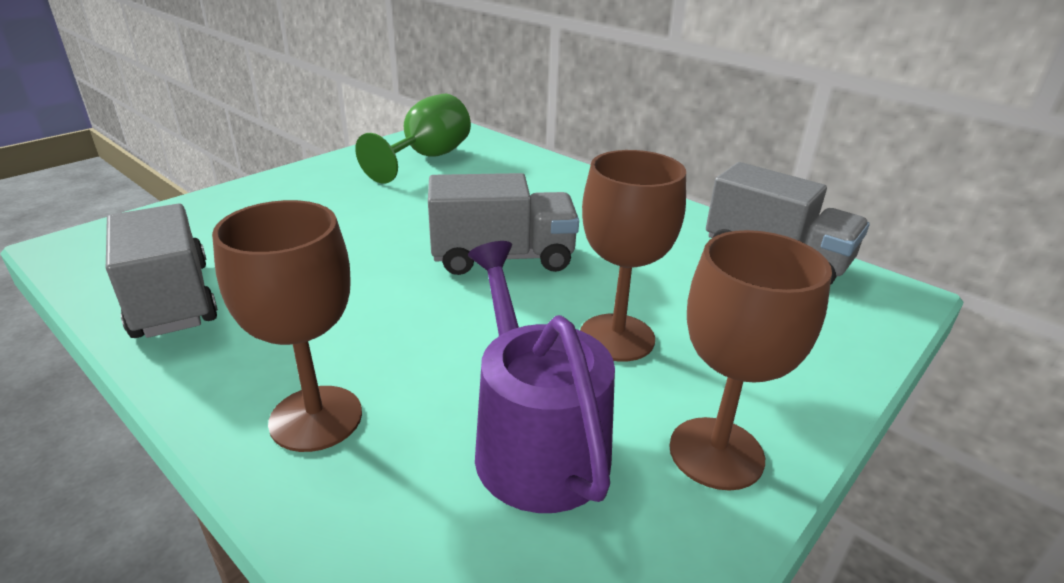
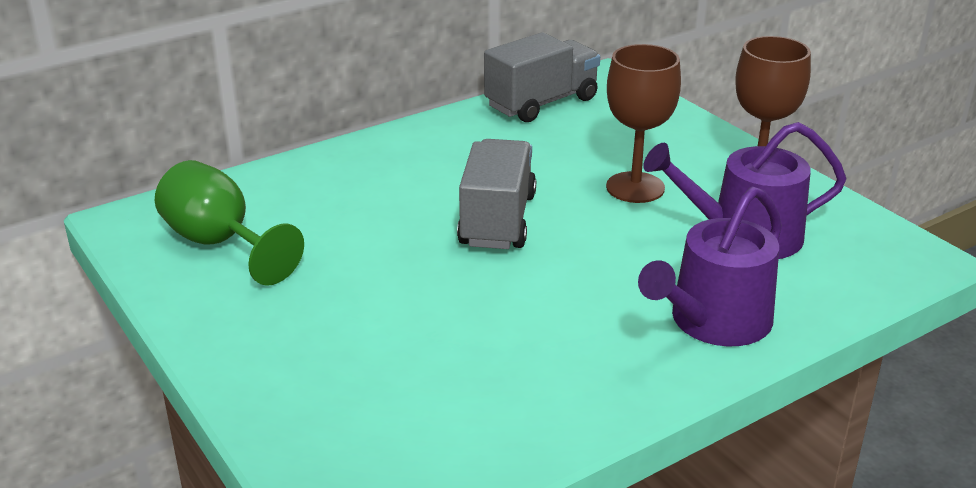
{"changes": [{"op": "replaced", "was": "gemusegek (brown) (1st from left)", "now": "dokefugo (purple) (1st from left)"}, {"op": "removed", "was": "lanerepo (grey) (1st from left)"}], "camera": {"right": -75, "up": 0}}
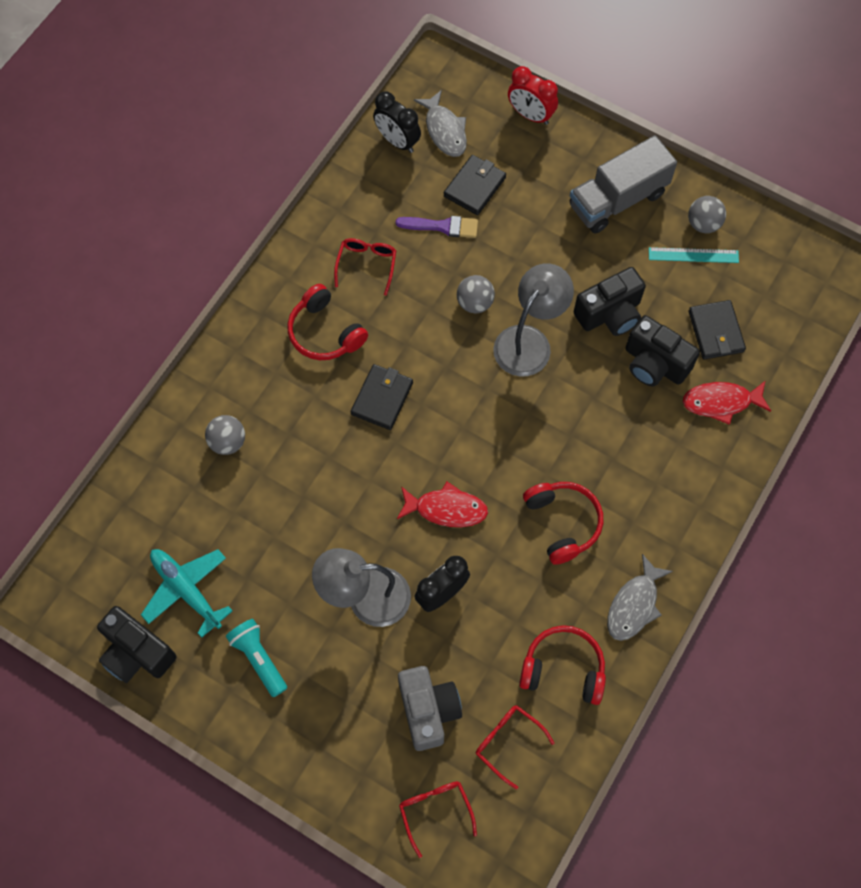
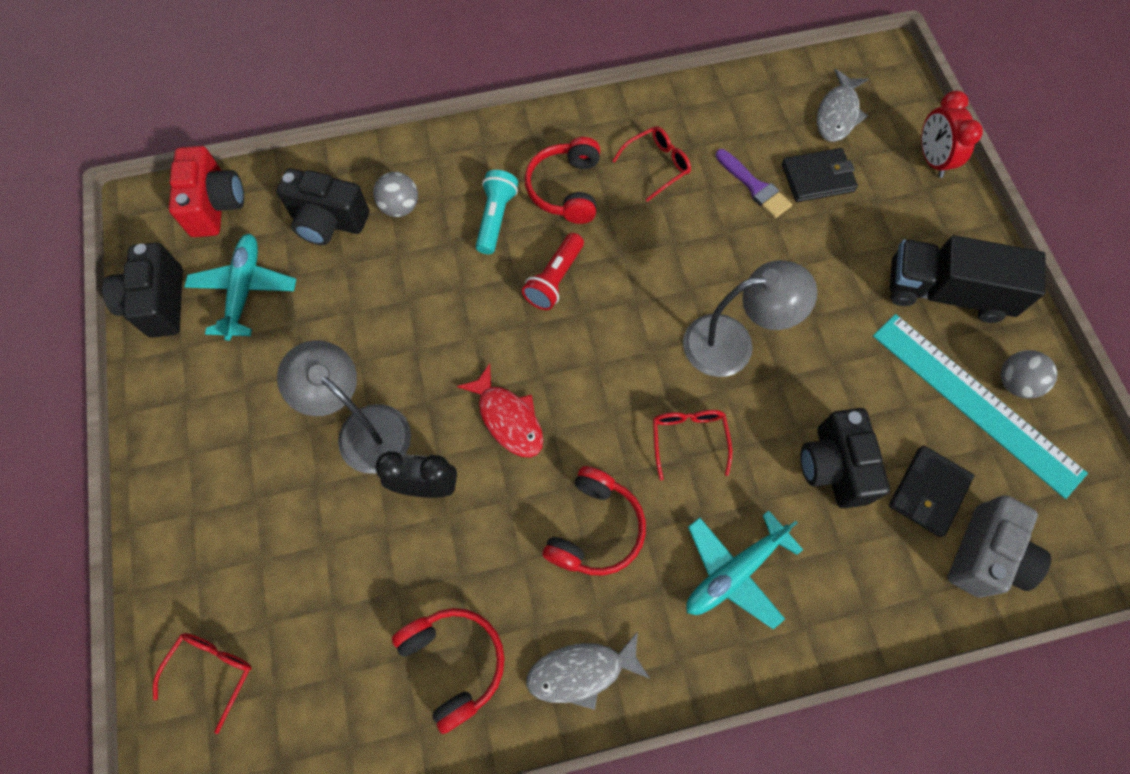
{"changes": [{"op": "removed", "was": "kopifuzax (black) (1st from left)"}, {"op": "recoloured", "was": "lanerepo (grey)", "now": "lanerepo (black)"}, {"op": "resized", "was": "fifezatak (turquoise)", "ratio": 2.03}, {"op": "moved", "was": "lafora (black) (2nd from left)"}, {"op": "removed", "was": "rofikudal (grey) (2nd from left)"}, {"op": "replaced", "was": "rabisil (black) (1st from left)", "now": "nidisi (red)"}, {"op": "removed", "was": "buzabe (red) (2nd from left)"}, {"op": "moved", "was": "nidisi (turquoise)"}, {"op": "moved", "was": "lafora (grey)"}, {"op": "moved", "was": "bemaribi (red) (3rd from left)"}, {"op": "added", "now": "lafora (red)"}, {"op": "added", "now": "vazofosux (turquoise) (2nd from left)"}], "camera": {"right": 45, "up": 0}}
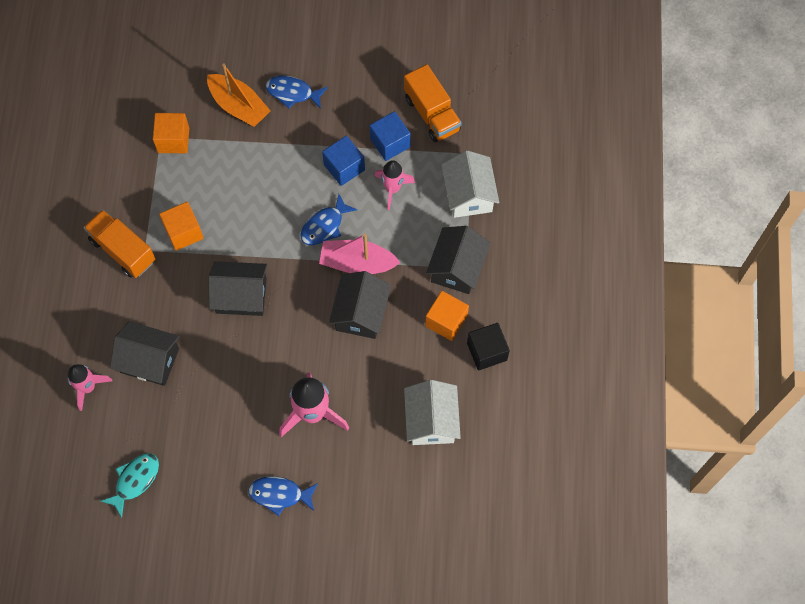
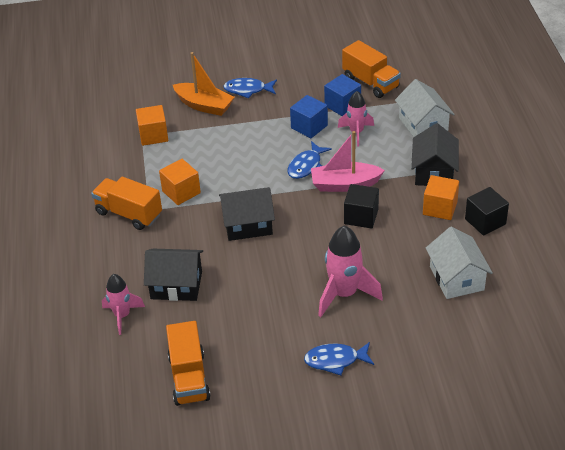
{"changes": [{"op": "replaced", "was": "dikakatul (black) (3rd from left)", "now": "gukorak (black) (1st from left)"}, {"op": "replaced", "was": "buzabe (turquoise)", "now": "lanerepo (orange) (2nd from left)"}], "camera": {"right": -10, "up": -25}}
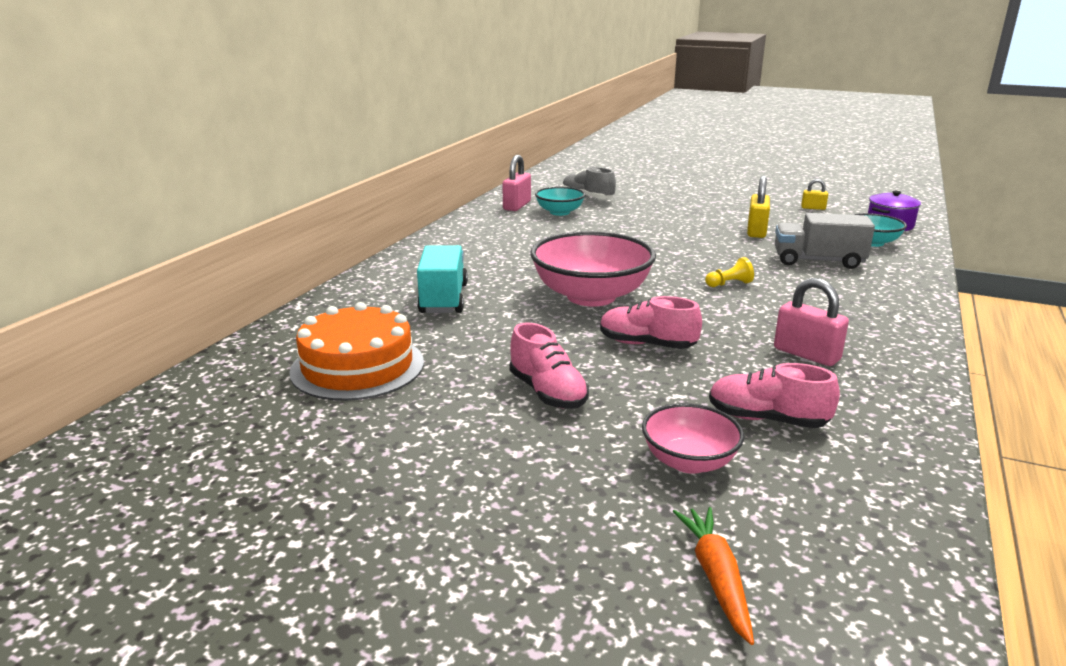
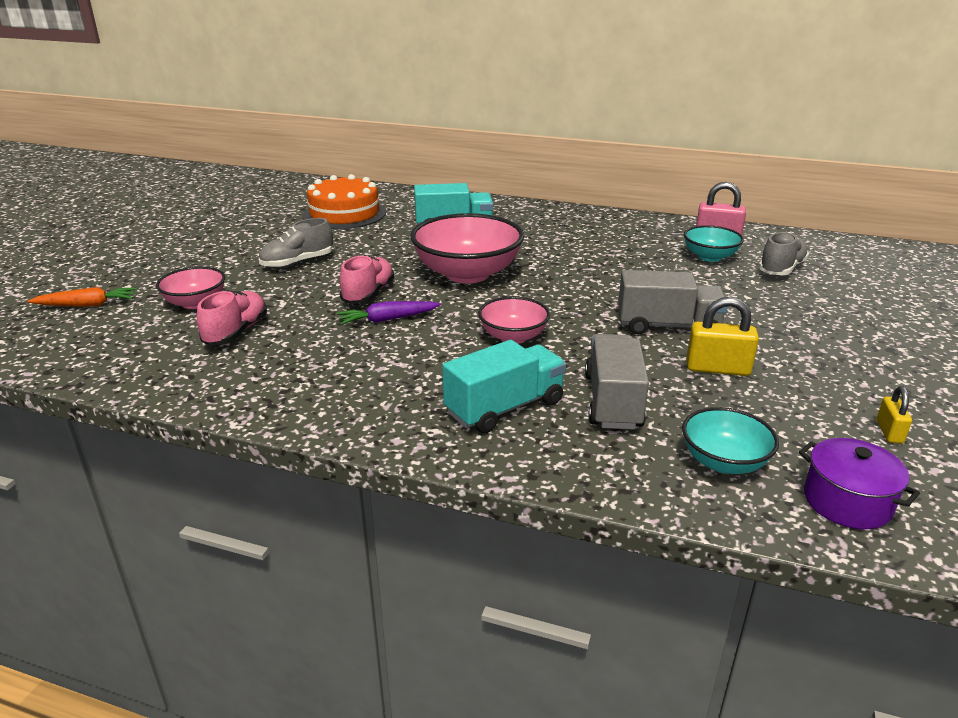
{"changes": [{"op": "replaced", "was": "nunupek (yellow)", "now": "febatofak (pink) (3rd from left)"}, {"op": "removed", "was": "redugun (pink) (2nd from left)"}, {"op": "recoloured", "was": "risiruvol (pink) (1st from left)", "now": "risiruvol (grey) (1st from left)"}, {"op": "added", "now": "lanerepo (grey) (2nd from left)"}, {"op": "added", "now": "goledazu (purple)"}, {"op": "added", "now": "lanerepo (turquoise) (2nd from left)"}], "camera": {"right": 85, "up": 5}}
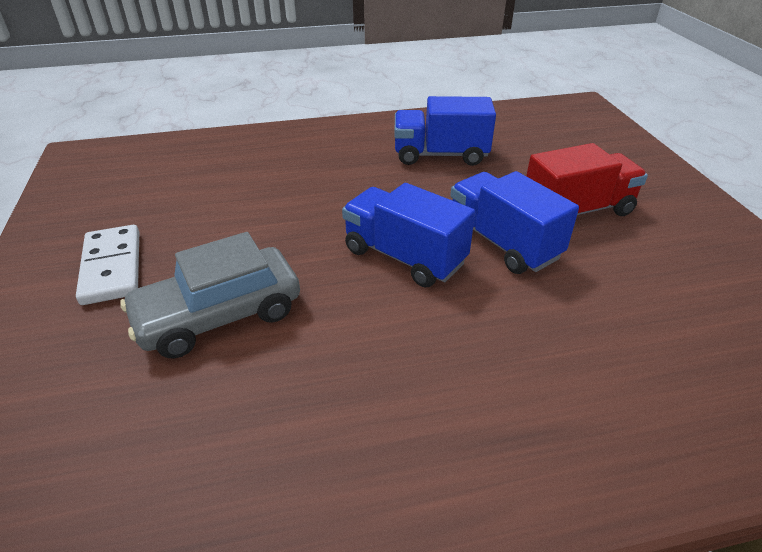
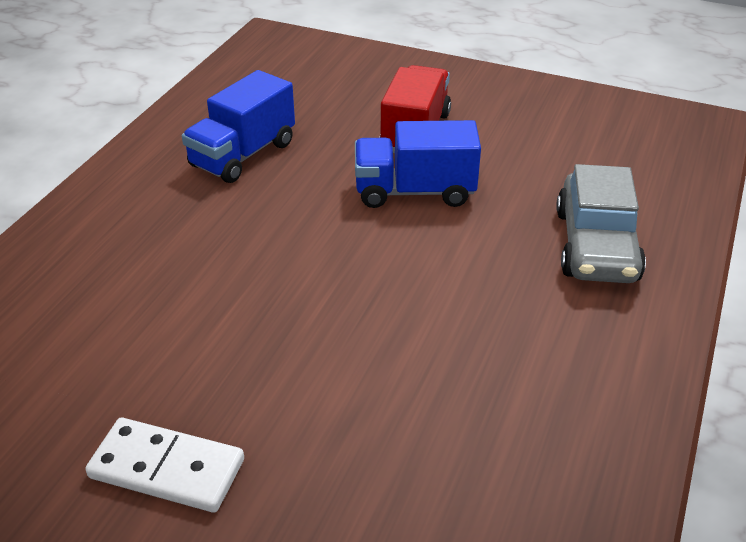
{"changes": [{"op": "removed", "was": "lanerepo (blue) (1st from left)"}, {"op": "moved", "was": "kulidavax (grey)"}], "camera": {"right": -55, "up": 0}}
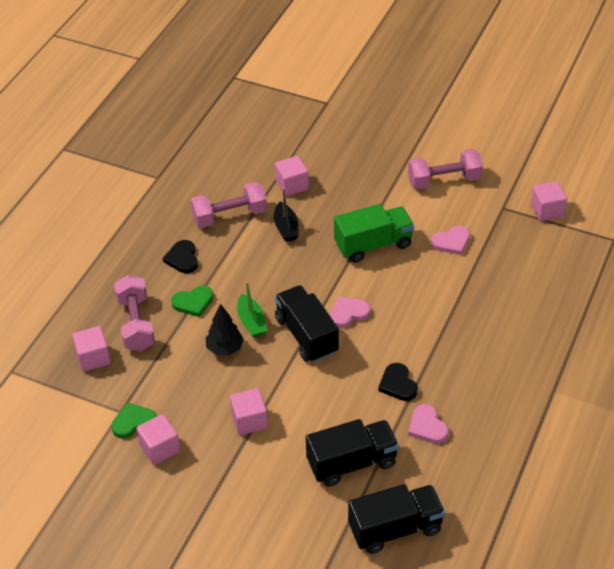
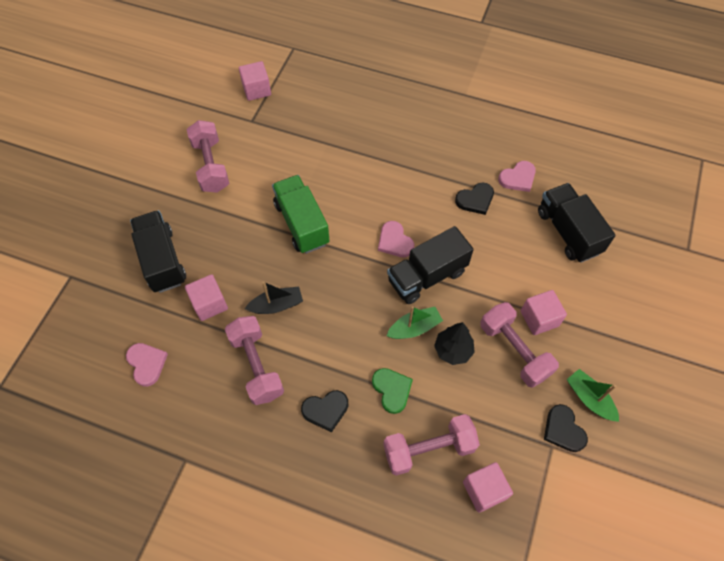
{"changes": [{"op": "moved", "was": "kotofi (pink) (3rd from left in the first image)", "now": "kotofi (pink) (1st from left)"}, {"op": "recoloured", "was": "kotofi (green) (1st from left)", "now": "kotofi (black) (3rd from left)"}, {"op": "replaced", "was": "gukorak (pink) (2nd from left)", "now": "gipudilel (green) (2nd from left)"}, {"op": "moved", "was": "lanerepo (black) (3rd from left in the first image)", "now": "lanerepo (black) (1st from left)"}, {"op": "added", "now": "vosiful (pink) (4th from left)"}], "camera": {"right": -95, "up": 15}}
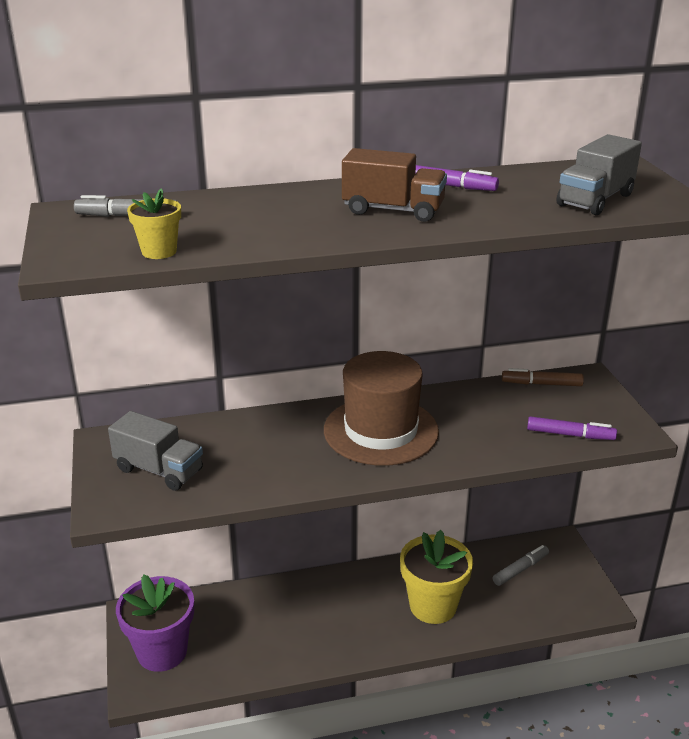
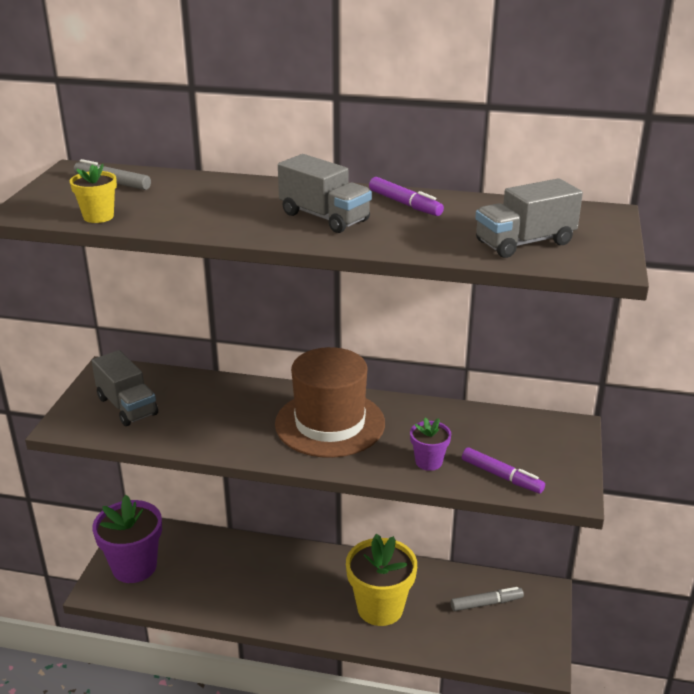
{"changes": [{"op": "recoloured", "was": "lanerepo (brown)", "now": "lanerepo (grey) (2nd from left)"}, {"op": "removed", "was": "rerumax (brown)"}, {"op": "added", "now": "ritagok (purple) (2nd from left)"}], "camera": {"right": 25, "up": 0}}
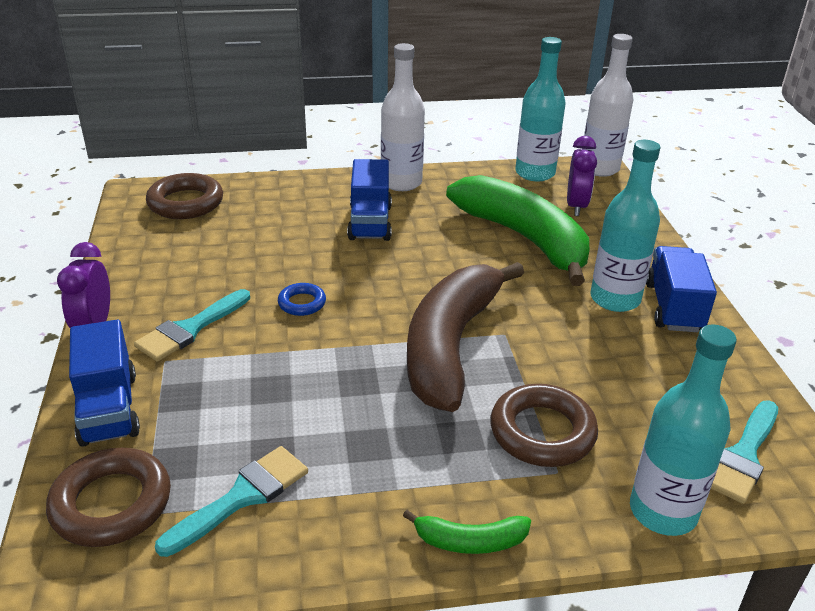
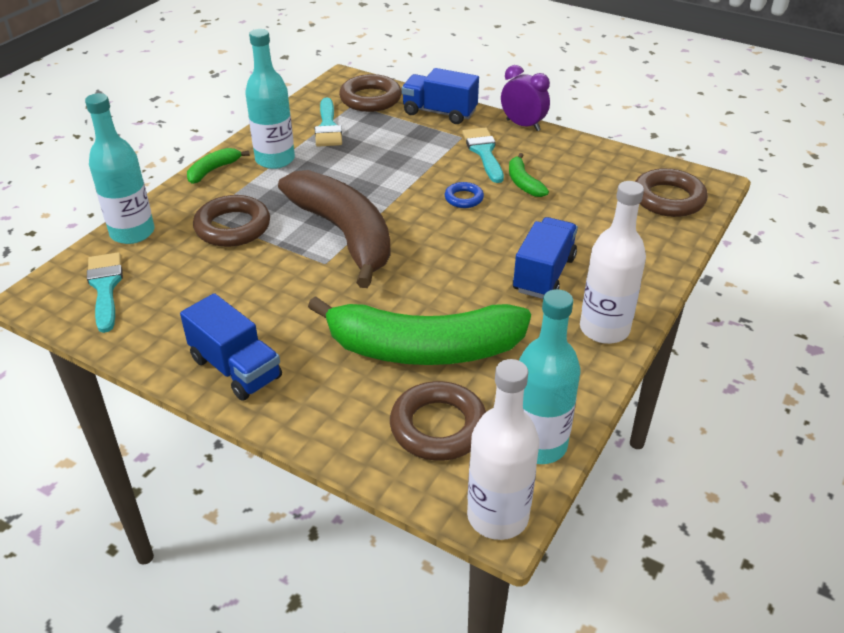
{"changes": [{"op": "replaced", "was": "kopifuzax (purple) (2nd from left)", "now": "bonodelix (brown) (3rd from left)"}, {"op": "moved", "was": "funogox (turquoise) (2nd from left)"}, {"op": "turned", "was": "lanerepo (blue) (2nd from left in the first image)", "clockwise": 75}, {"op": "added", "now": "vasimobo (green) (3rd from left)"}], "camera": {"right": 130, "up": 5}}
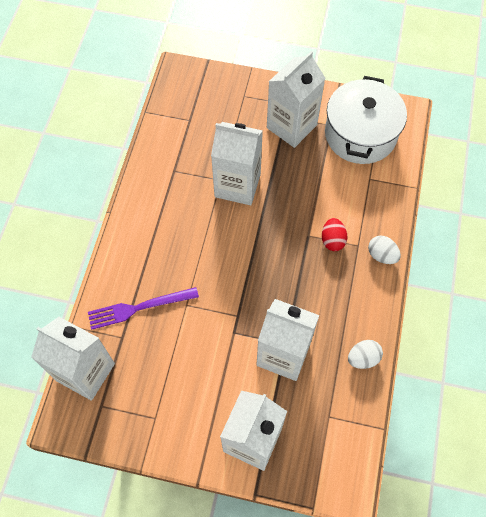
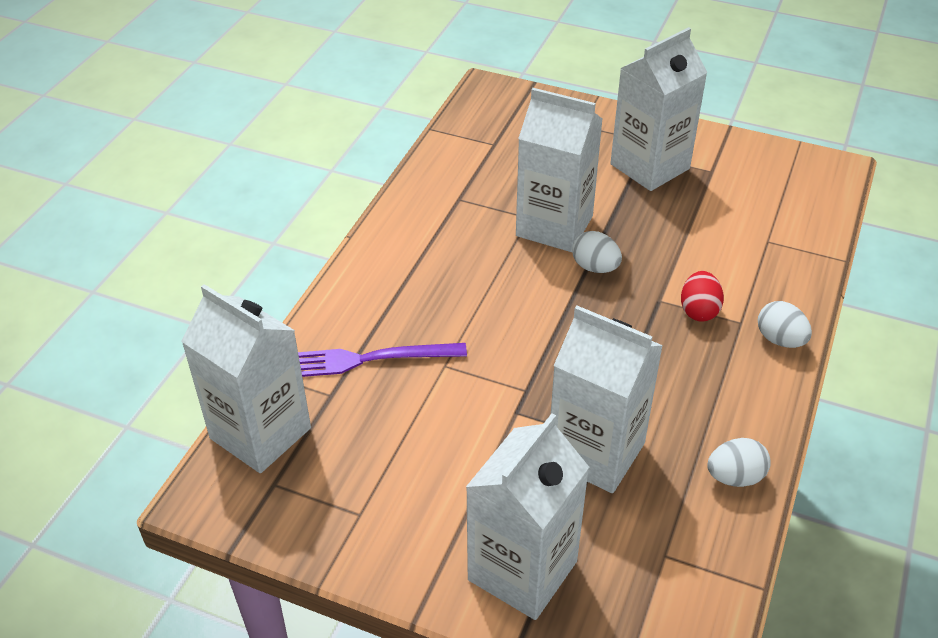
{"changes": [{"op": "removed", "was": "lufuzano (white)"}, {"op": "added", "now": "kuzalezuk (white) (1st from left)"}], "camera": {"right": 10, "up": -20}}
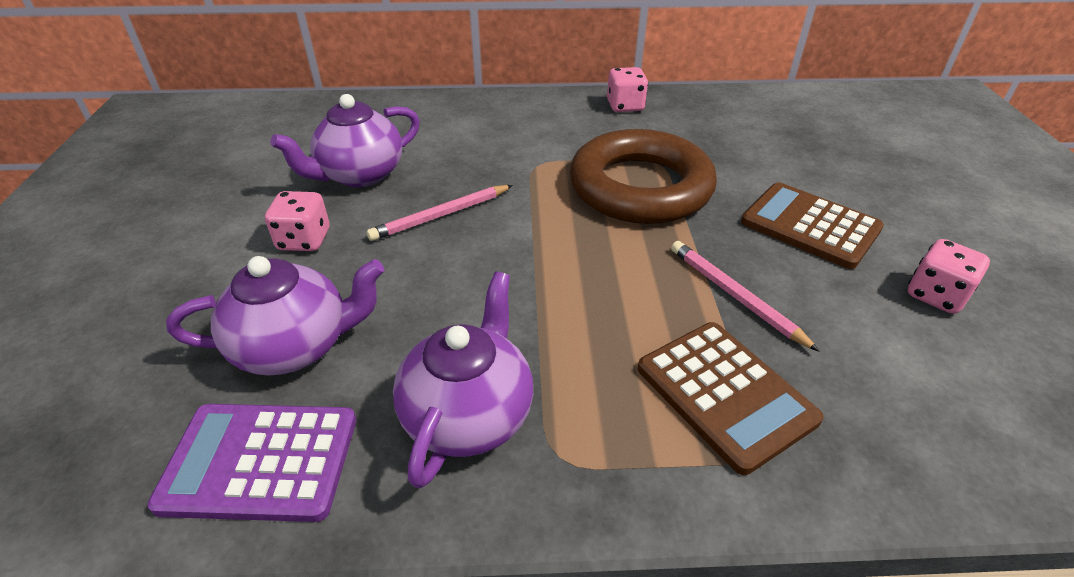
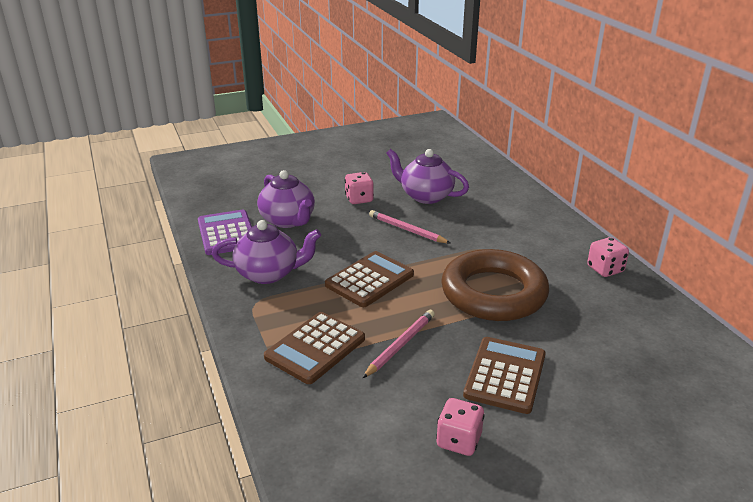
{"changes": [{"op": "added", "now": "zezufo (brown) (2nd from left)"}], "camera": {"right": 70, "up": -10}}
